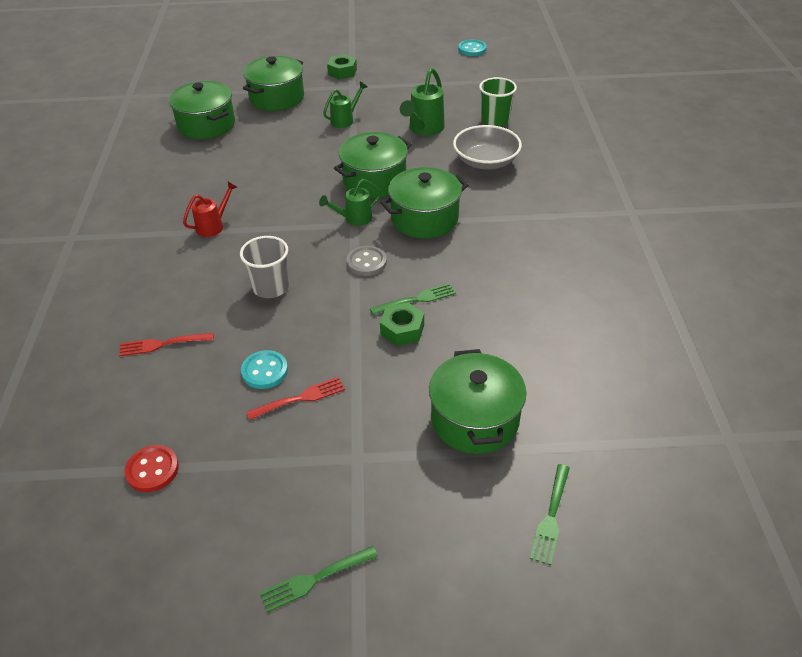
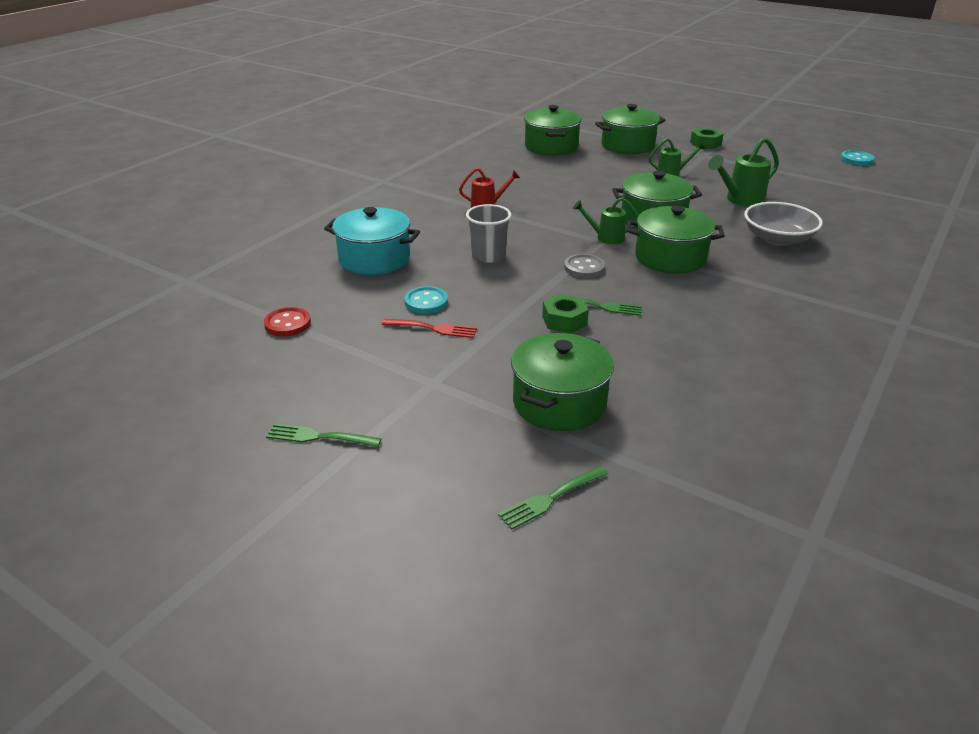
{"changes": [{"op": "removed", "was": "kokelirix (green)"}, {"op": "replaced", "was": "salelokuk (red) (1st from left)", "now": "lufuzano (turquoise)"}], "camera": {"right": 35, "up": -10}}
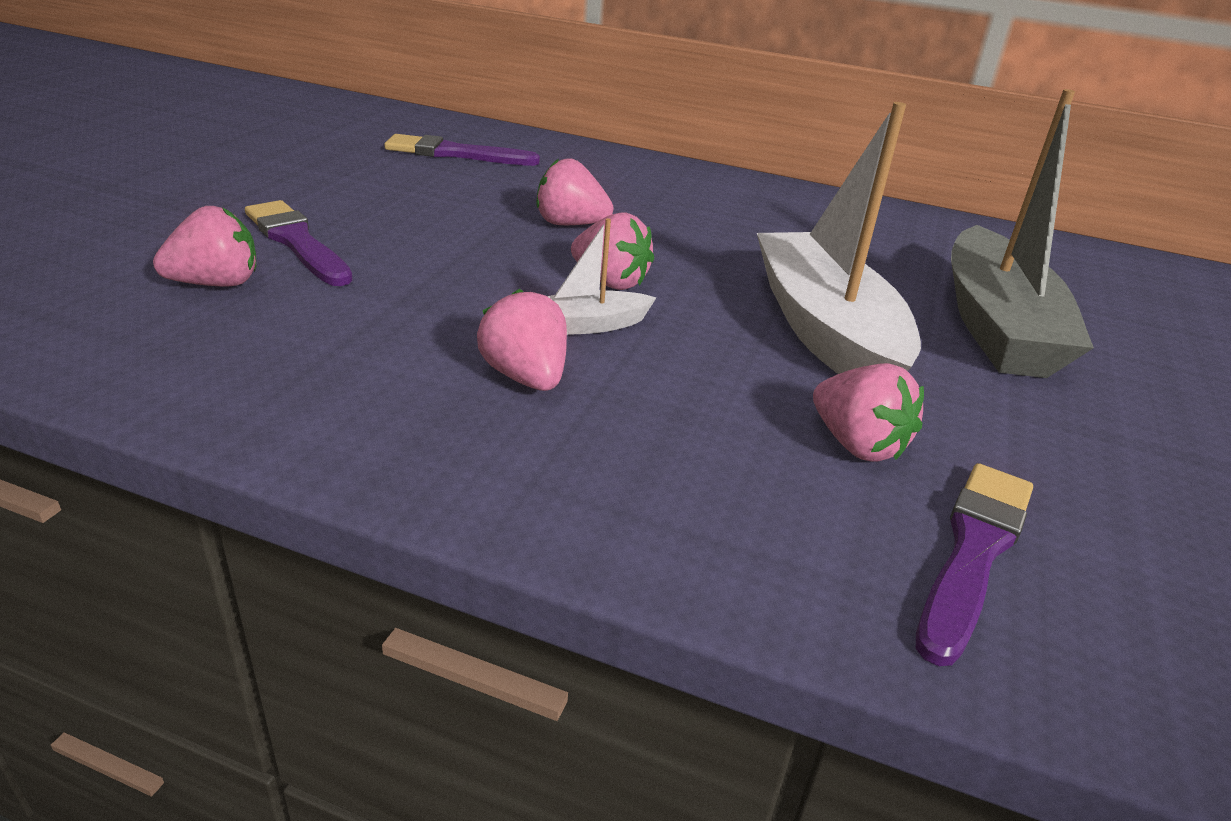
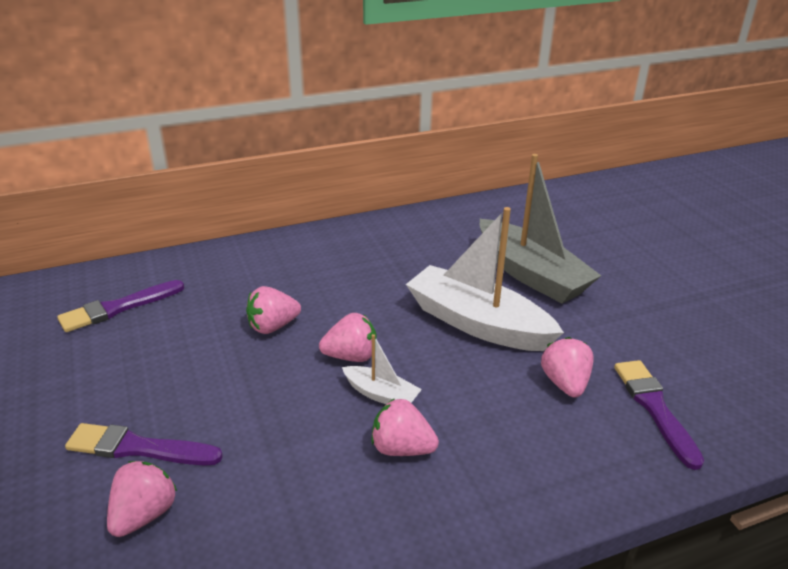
{"changes": [{"op": "turned", "was": "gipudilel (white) (1st from left)", "clockwise": -90}, {"op": "turned", "was": "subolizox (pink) (5th from left)", "clockwise": -105}], "camera": {"right": -40, "up": 0}}
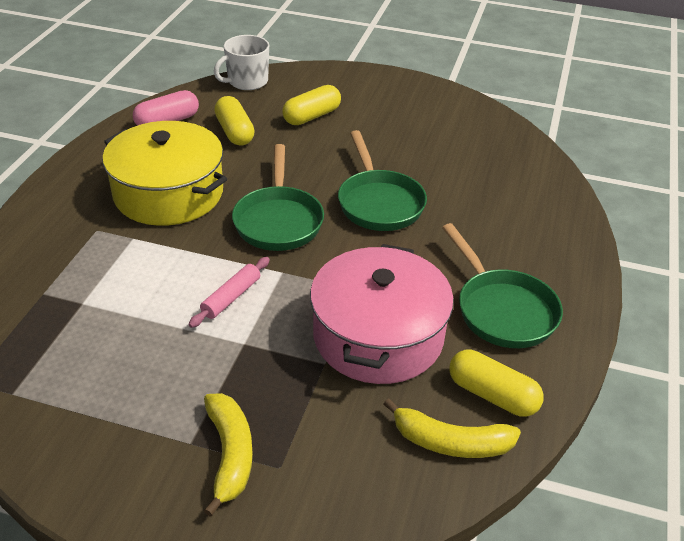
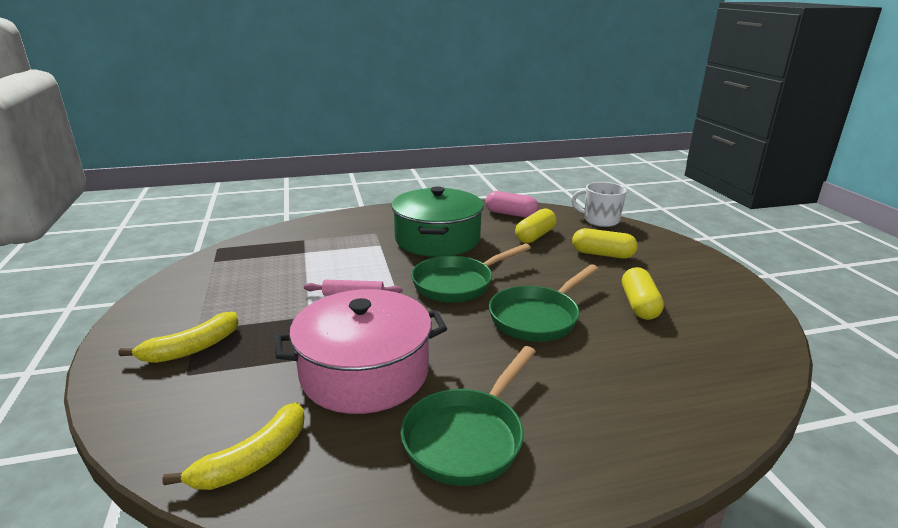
{"changes": [{"op": "recoloured", "was": "lufuzano (yellow)", "now": "lufuzano (green)"}, {"op": "moved", "was": "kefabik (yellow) (3rd from left)"}, {"op": "turned", "was": "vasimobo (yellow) (2nd from left)", "clockwise": -120}], "camera": {"right": 60, "up": -15}}
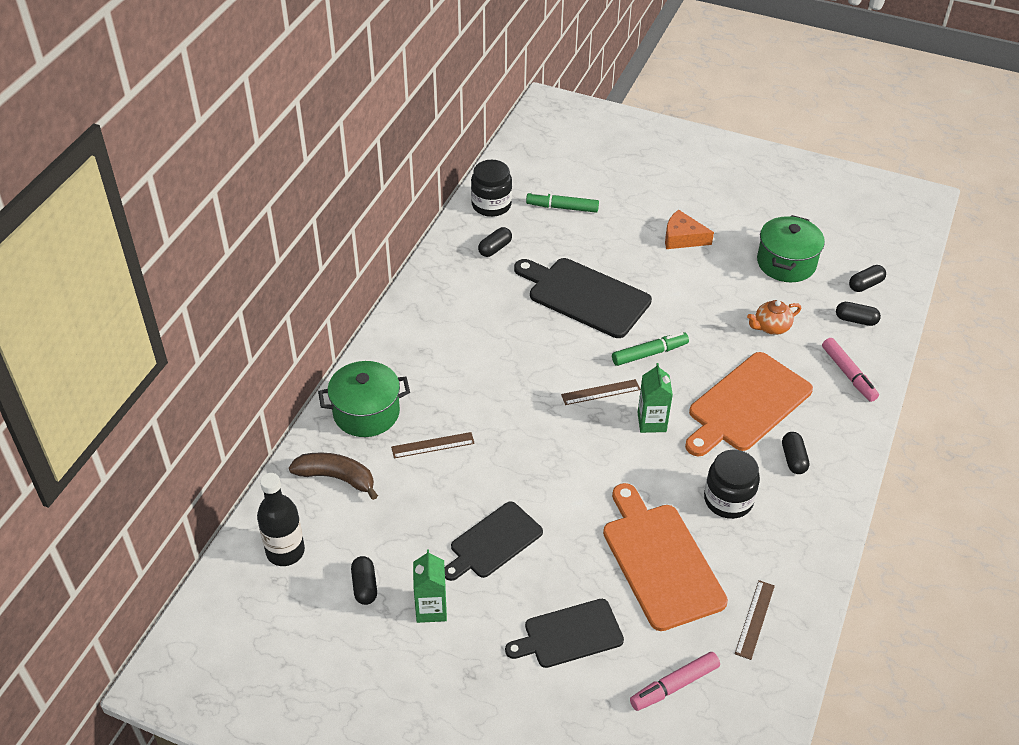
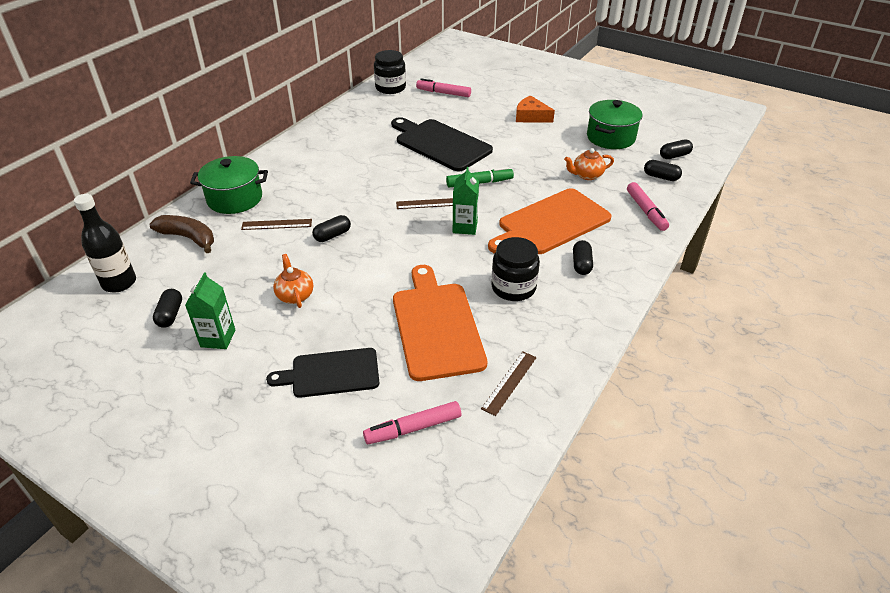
{"changes": [{"op": "recoloured", "was": "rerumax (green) (1st from left)", "now": "rerumax (pink) (2nd from left)"}, {"op": "moved", "was": "kefabik (black) (2nd from left)"}, {"op": "replaced", "was": "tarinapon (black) (1st from left)", "now": "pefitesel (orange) (1st from left)"}], "camera": {"right": 10, "up": -5}}
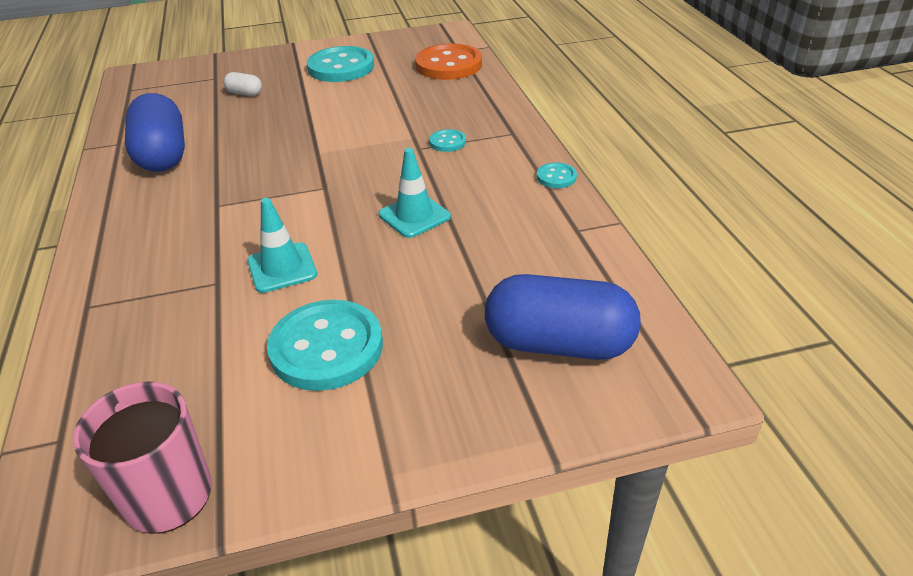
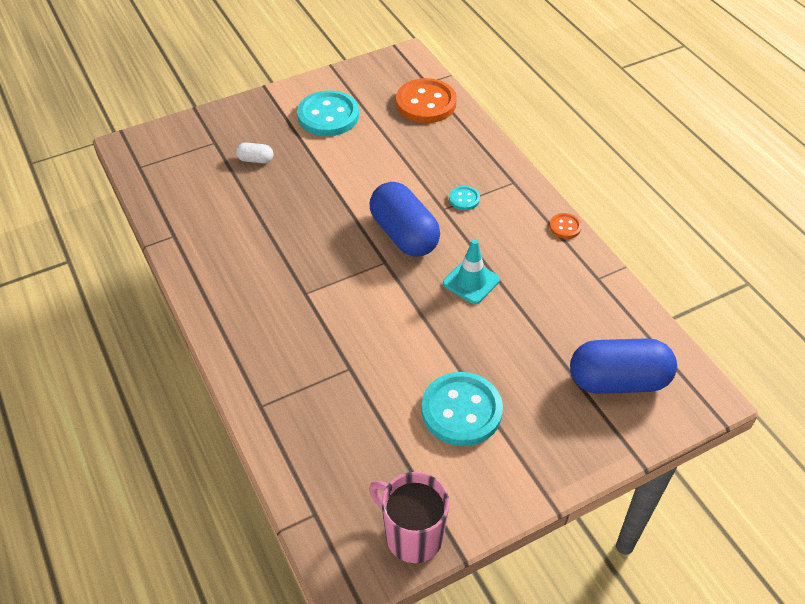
{"changes": [{"op": "moved", "was": "kefabik (blue) (1st from left)"}, {"op": "recoloured", "was": "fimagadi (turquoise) (4th from left)", "now": "fimagadi (orange) (2nd from left)"}, {"op": "removed", "was": "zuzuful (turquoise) (1st from left)"}], "camera": {"right": -15, "up": 10}}
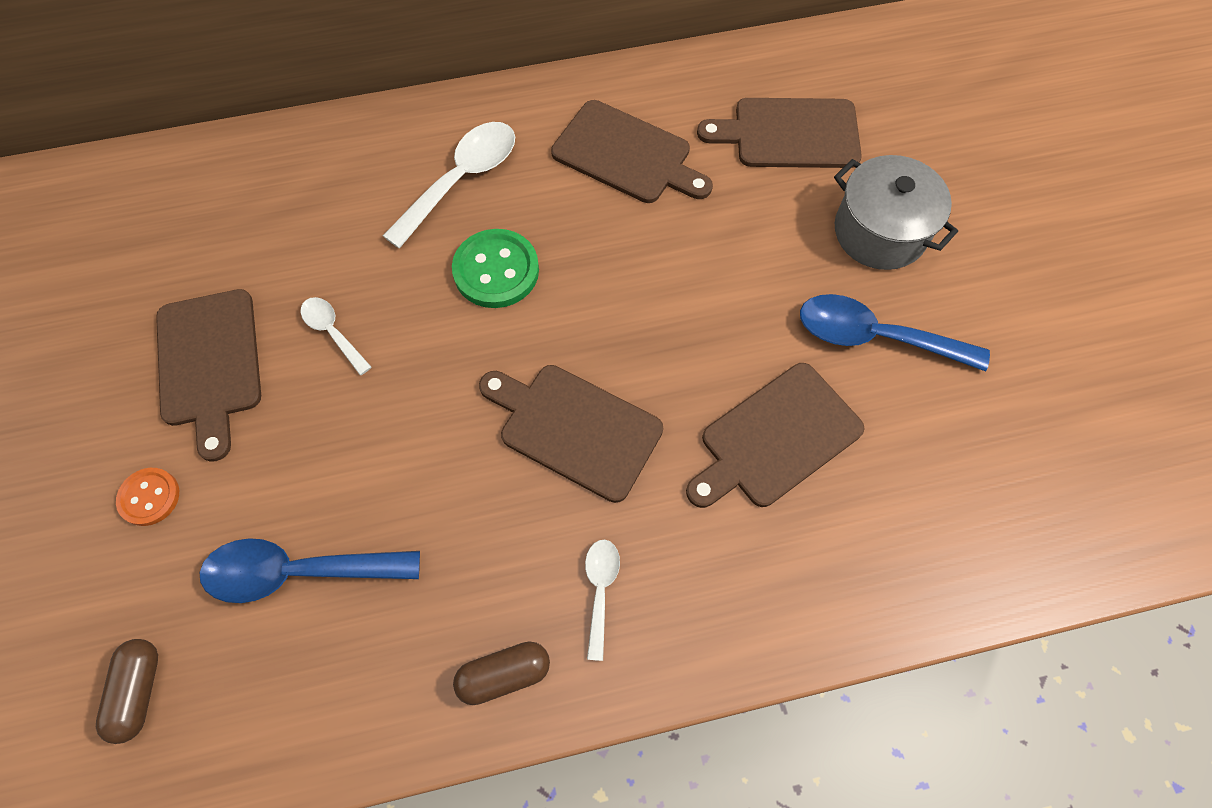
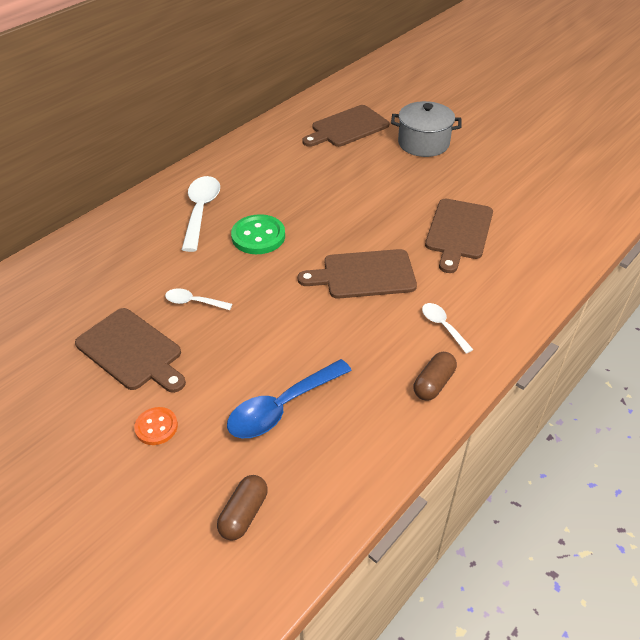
{"changes": [{"op": "removed", "was": "tarinapon (brown) (3rd from left)"}, {"op": "removed", "was": "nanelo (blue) (2nd from left)"}, {"op": "turned", "was": "kefabik (brown) (1st from left)", "clockwise": 60}], "camera": {"right": -35, "up": -20}}
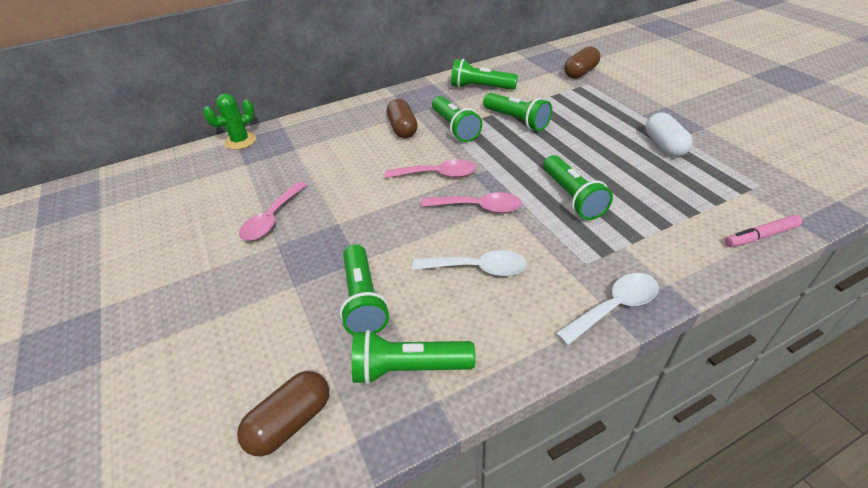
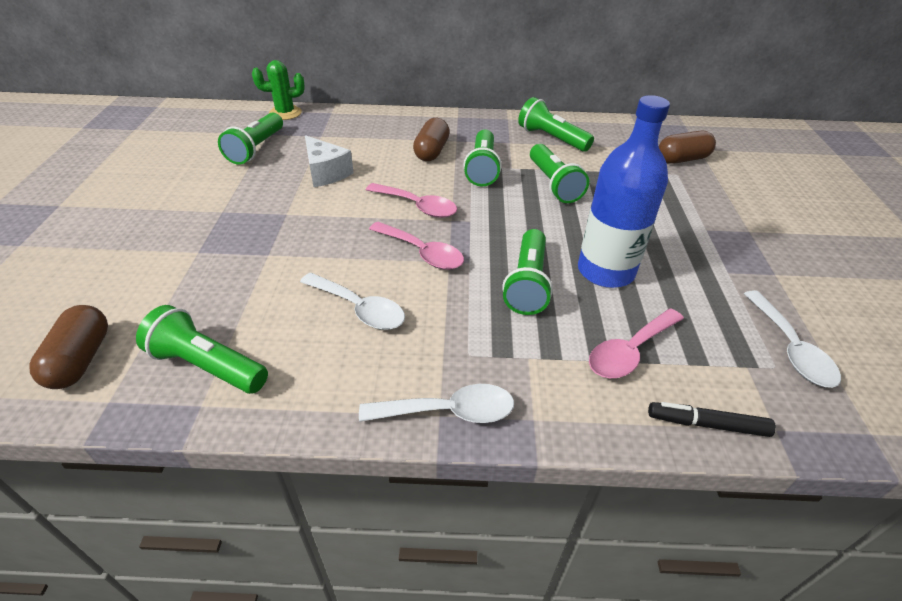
{"changes": [{"op": "removed", "was": "kefabik (white)"}, {"op": "moved", "was": "nanelo (pink) (1st from left in the first image)", "now": "nanelo (pink) (3rd from left)"}, {"op": "recoloured", "was": "rerumax (pink)", "now": "rerumax (black)"}, {"op": "moved", "was": "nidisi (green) (1st from left in the first image)", "now": "nidisi (green) (2nd from left)"}, {"op": "turned", "was": "kefabik (brown) (1st from left)", "clockwise": -75}, {"op": "added", "now": "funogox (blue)"}, {"op": "added", "now": "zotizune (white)"}, {"op": "added", "now": "nanelo (white) (3rd from left)"}], "camera": {"right": 25, "up": 0}}
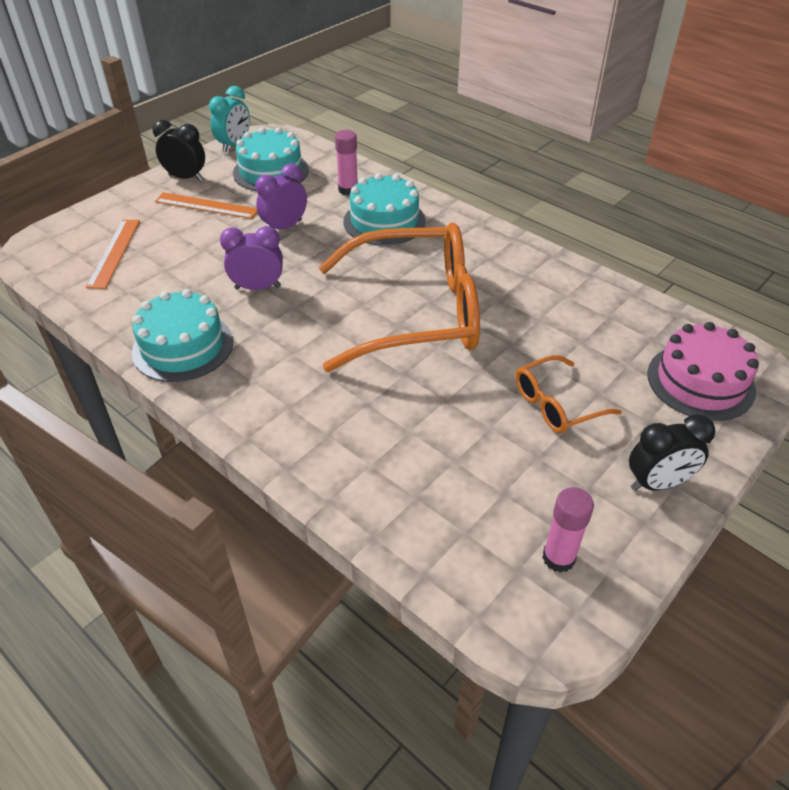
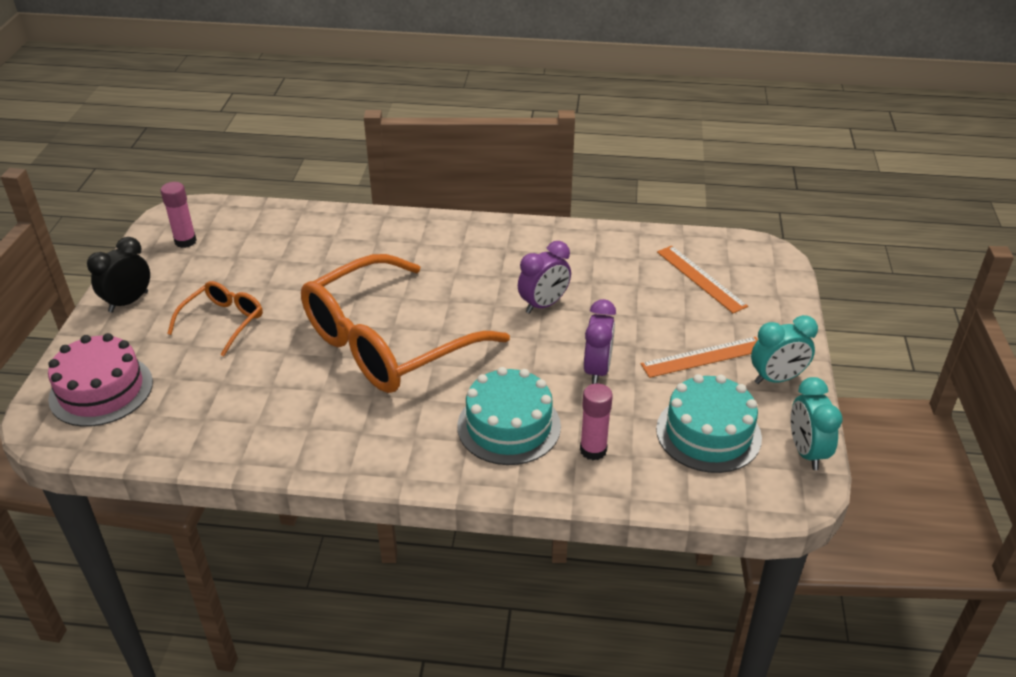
{"changes": [{"op": "recoloured", "was": "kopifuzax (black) (1st from left)", "now": "kopifuzax (turquoise) (1st from left)"}, {"op": "removed", "was": "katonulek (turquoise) (1st from left)"}], "camera": {"right": 145, "up": -5}}
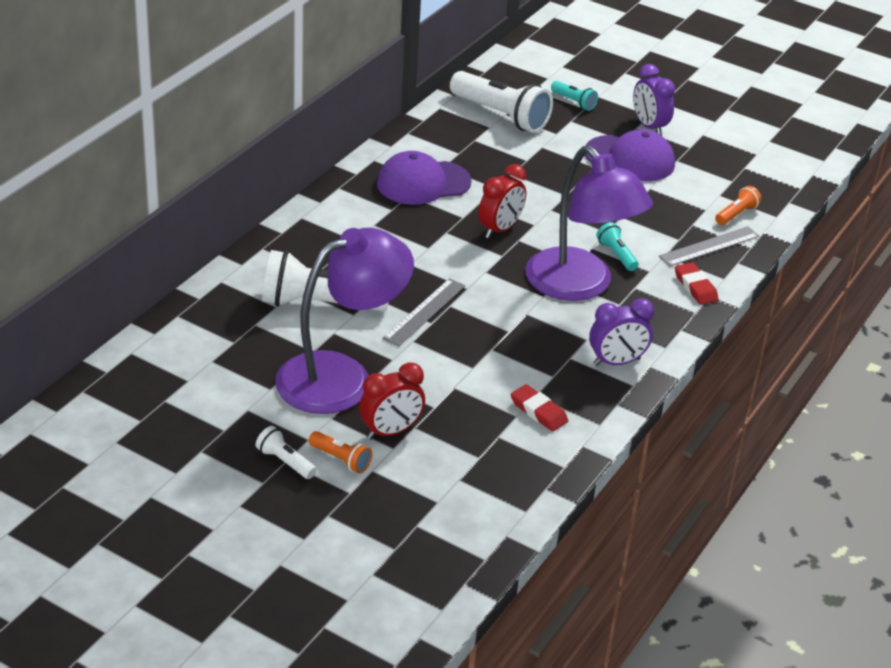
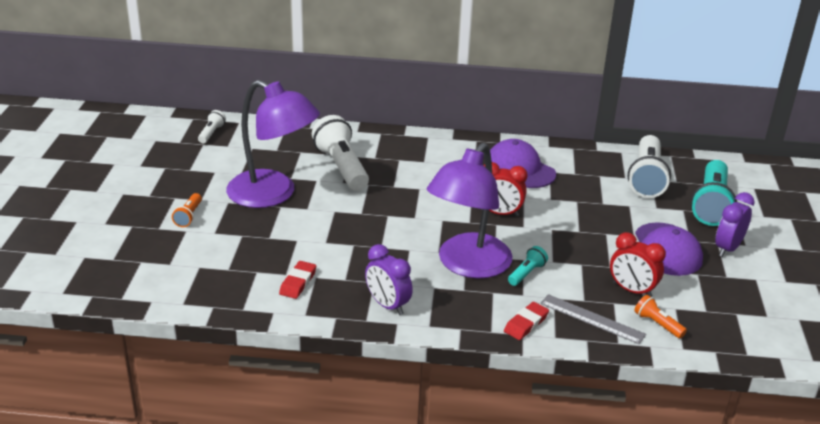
{"changes": [{"op": "resized", "was": "nidisi (turquoise) (1st from left in the first image)", "ratio": 2.11}, {"op": "turned", "was": "nidisi (orange) (2nd from left)", "clockwise": -150}, {"op": "removed", "was": "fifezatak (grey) (1st from left)"}, {"op": "moved", "was": "kopifuzax (red) (1st from left in the first image)", "now": "kopifuzax (red) (2nd from left)"}, {"op": "moved", "was": "nidisi (white) (1st from left)"}], "camera": {"right": 65, "up": -5}}
